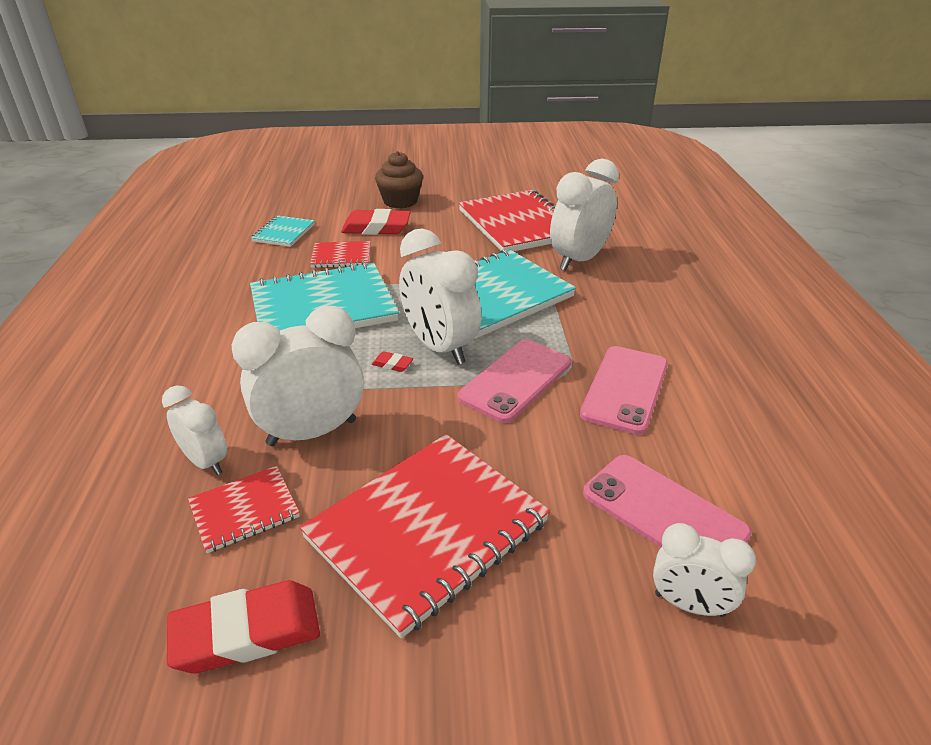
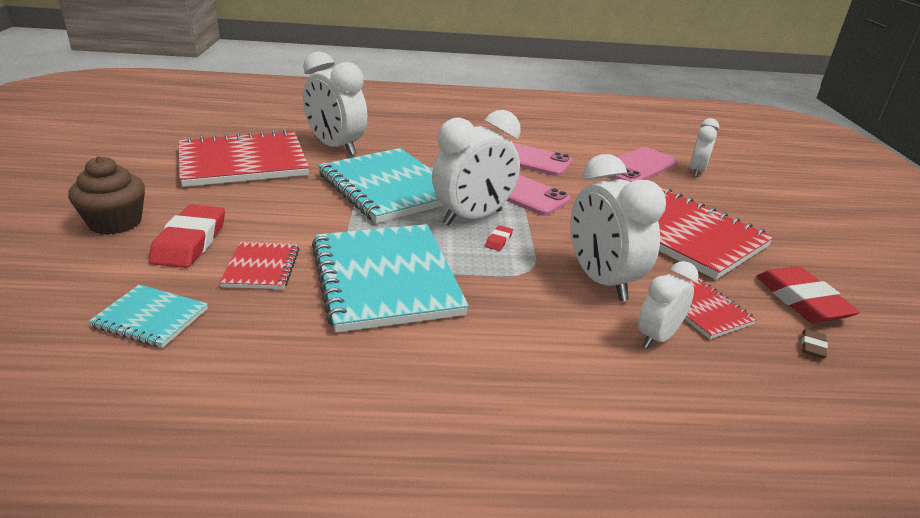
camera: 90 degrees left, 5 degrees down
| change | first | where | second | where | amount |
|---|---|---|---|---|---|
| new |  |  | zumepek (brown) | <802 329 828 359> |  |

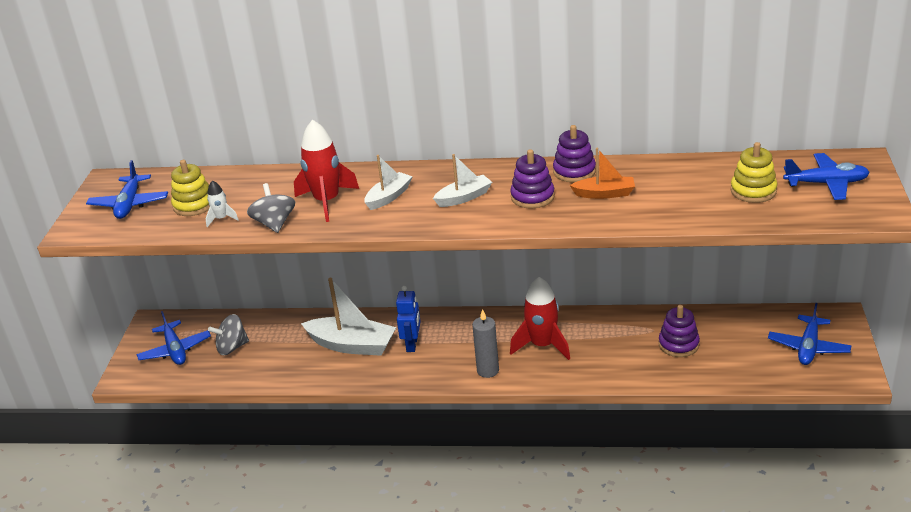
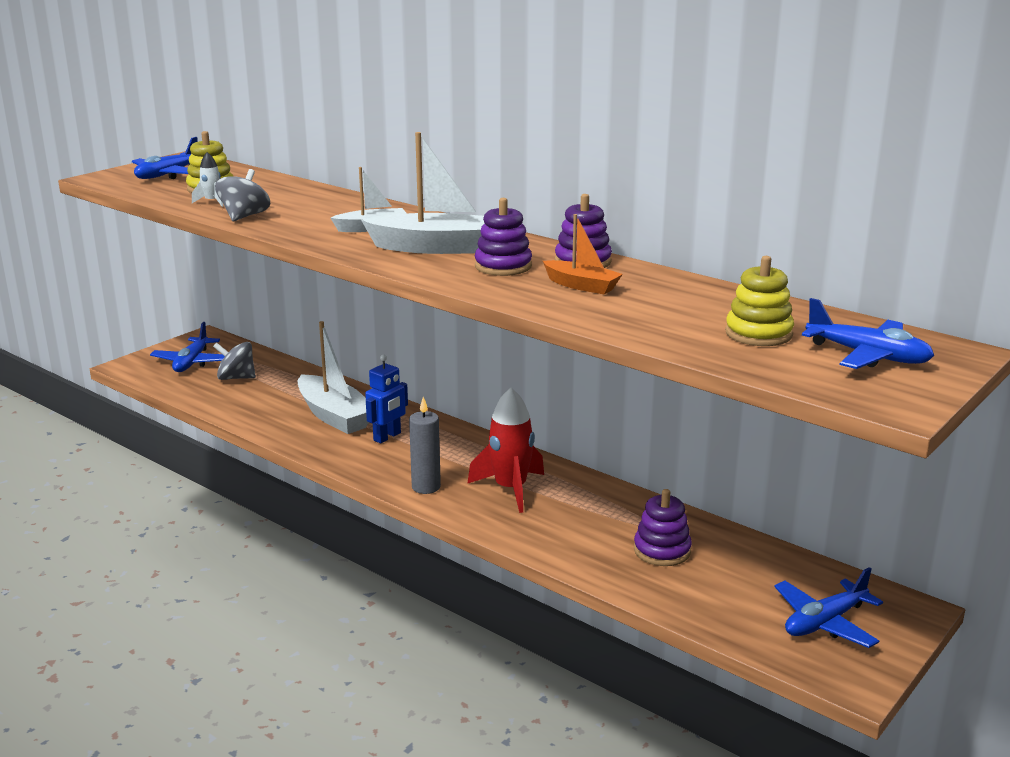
camera: 30 degrees right, 10 degrees down
| change | first | where | second | where | amount |
|---|---|---|---|---|---|
| gone | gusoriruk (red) | <294 120 359 222> |  |  |  |
| scaled | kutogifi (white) | <433 154 492 207> |  | <361 132 485 254> | x1.75 |

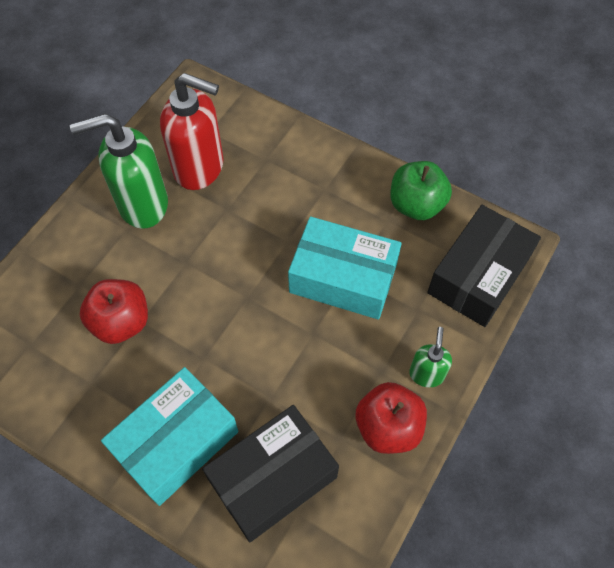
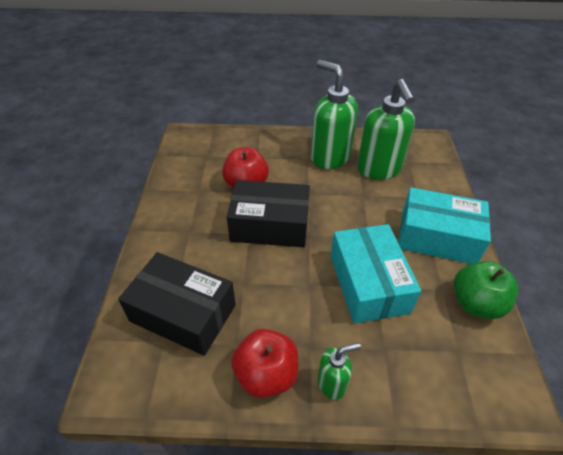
camera: 60 degrees right, 15 degrees down
| change | first | where | second | where | amount |
|---|---|---|---|---|---|
| repainted | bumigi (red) | <160 73 224 190> | bumigi (green) | <357 79 415 180> |  |
| shifted | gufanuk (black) | <427 205 541 327> |  | <227 180 310 247> |  |
| shifted | gufanuk (turquoise) | <101 367 239 506> |  | <399 187 491 264> |  |

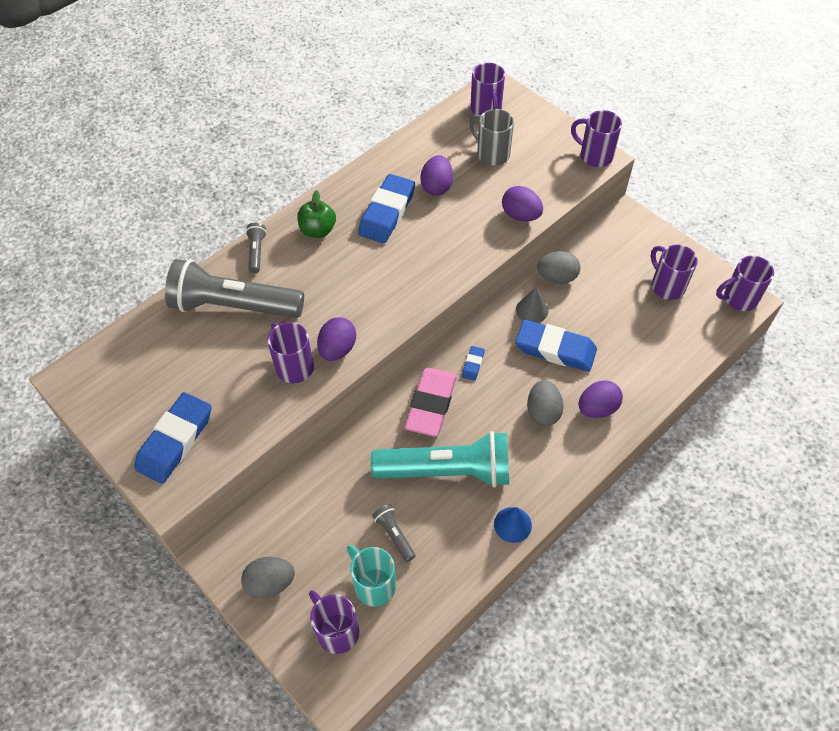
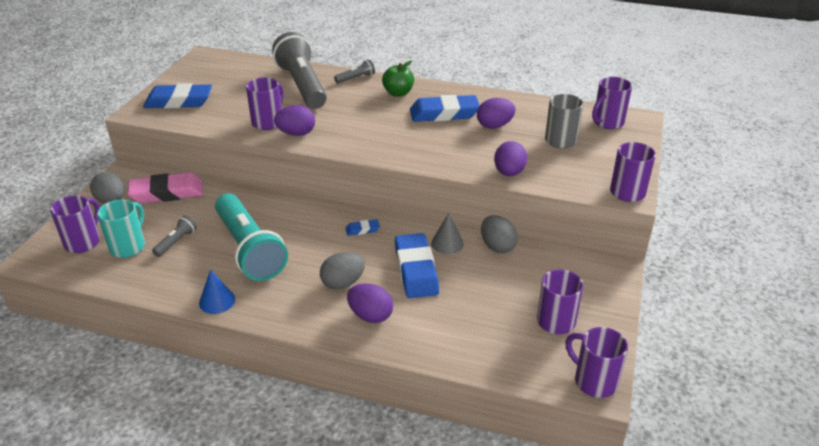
camera: 60 degrees right, 20 degrees down
| change | first | where | second | where | amount |
|---|---|---|---|---|---|
| shifted | zumepek (pink) | <405 368 457 437> |  | <128 172 203 204> |  |

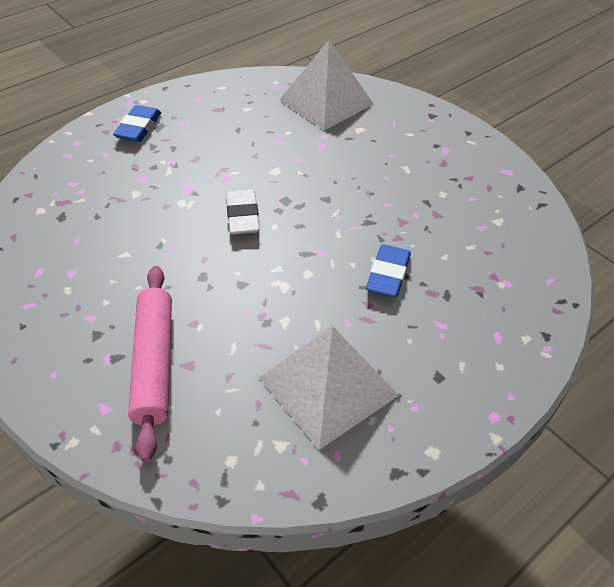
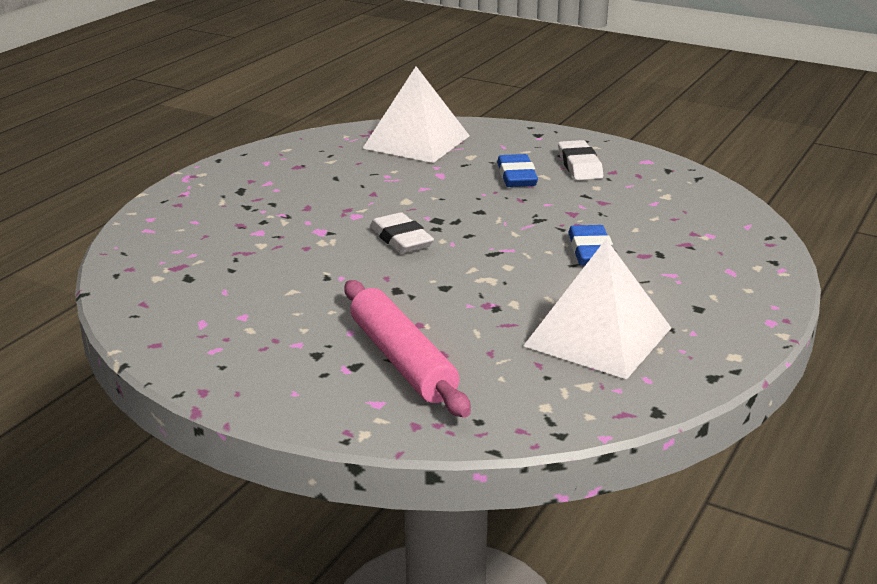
camera: 20 degrees left, 20 degrees down
| change | first | where | second | where | amount |
|---|---|---|---|---|---|
| shifted | zumepek (blue) | <113 105 161 142> |  | <497 154 538 187> |  |
| new |  |  | zumepek (white) | <558 140 603 180> |  |

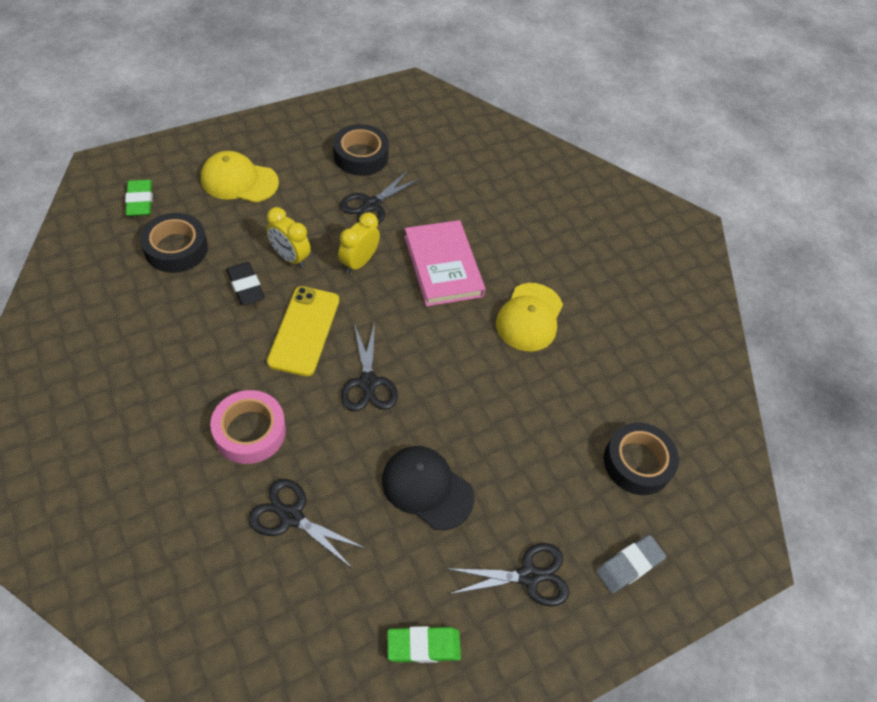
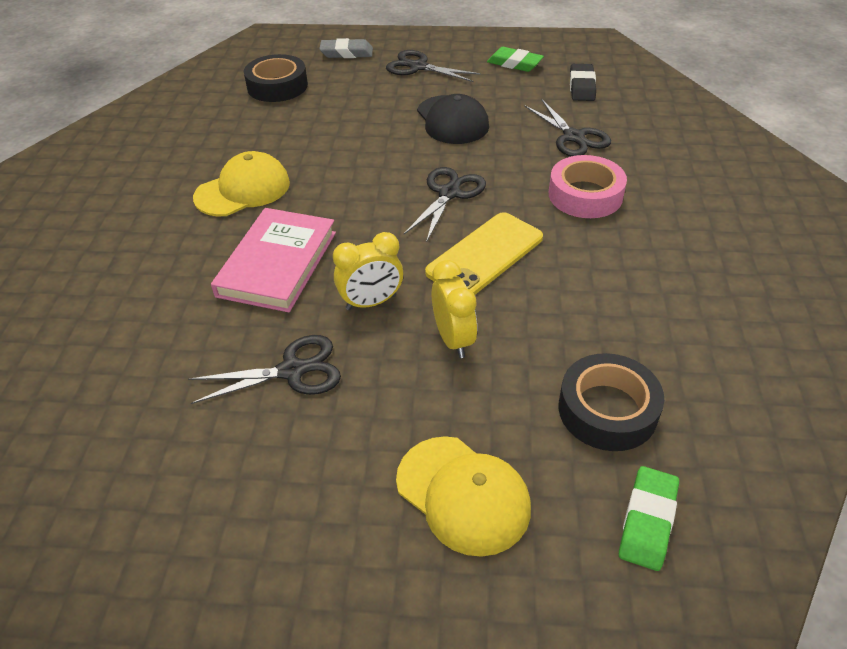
camera: 140 degrees left, 10 degrees down
| change | first | where | second | where | amount |
|---|---|---|---|---|---|
| gone | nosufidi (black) | <333 124 389 176> |  |  |  |
| shifted | zumepek (black) | <226 262 265 305> |  | <570 64 596 101> |  |

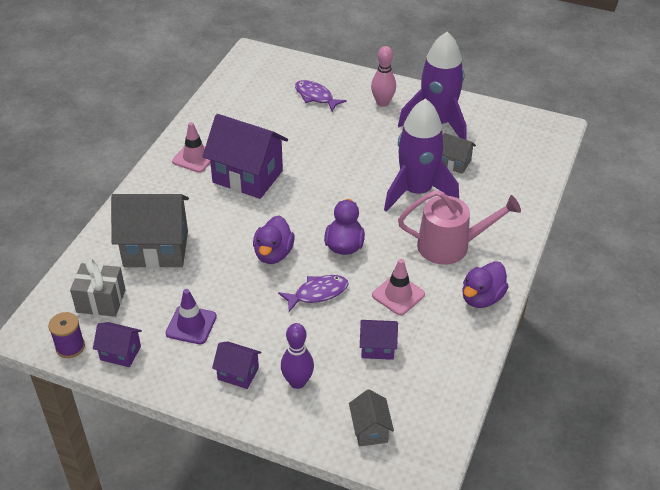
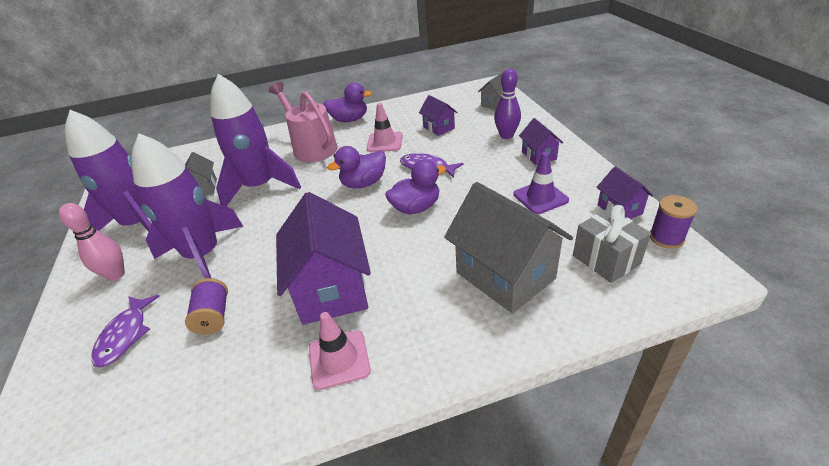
camera: 125 degrees left, 5 degrees down
| change | first | where | second | where | amount |
|---|---|---|---|---|---|
| new |  |  | gusoriruk (purple) | <132 133 244 278> |  |
| new |  |  | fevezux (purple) | <185 278 228 335> |  |

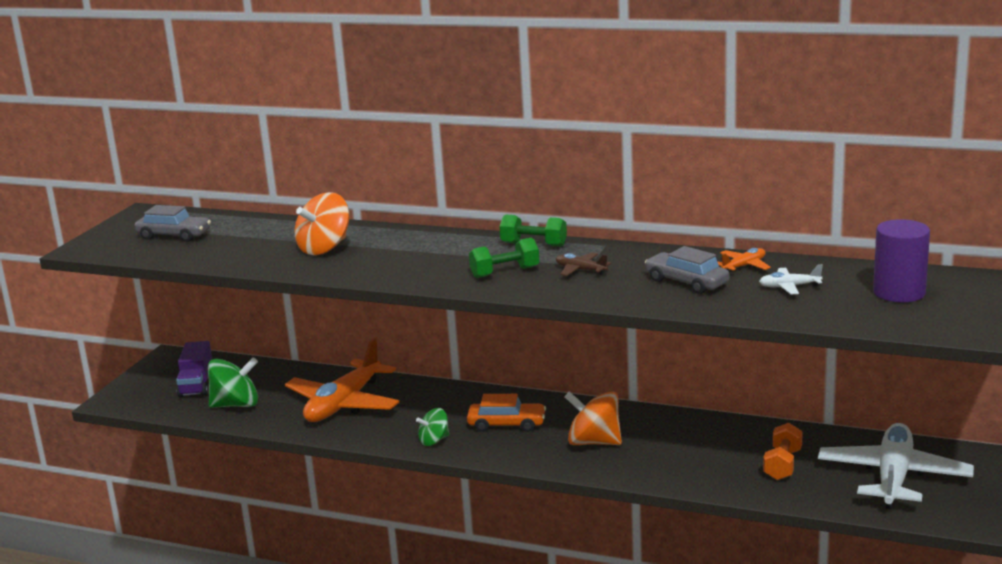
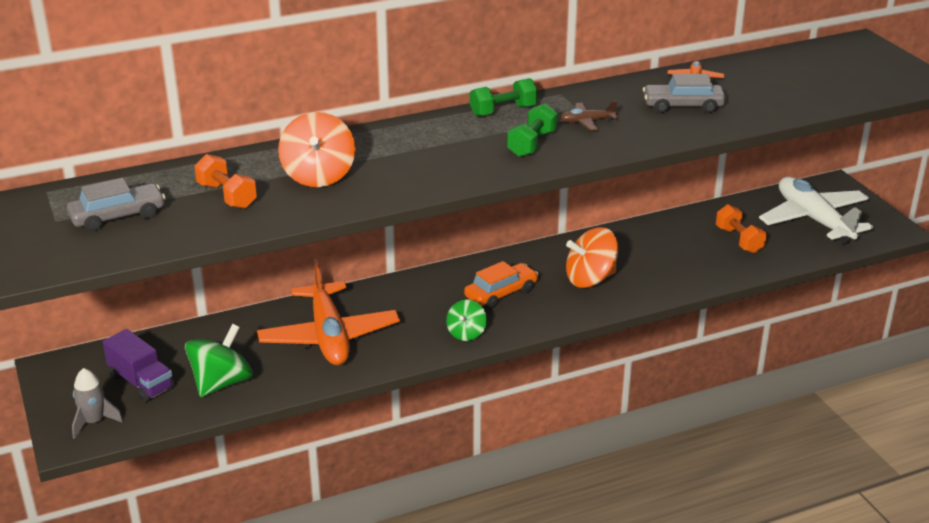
camera: 45 degrees left, 10 degrees up
| change | first | where | second | where | amount |
|---|---|---|---|---|---|
| gone | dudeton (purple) | <873 219 930 302> |  |  |  |
| gone | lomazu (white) | <759 264 823 294> |  |  |  |
| new |  |  | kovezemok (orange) | <194 154 257 209> |  |
| new |  |  | gusoriruk (grey) | <72 368 123 439> |  |

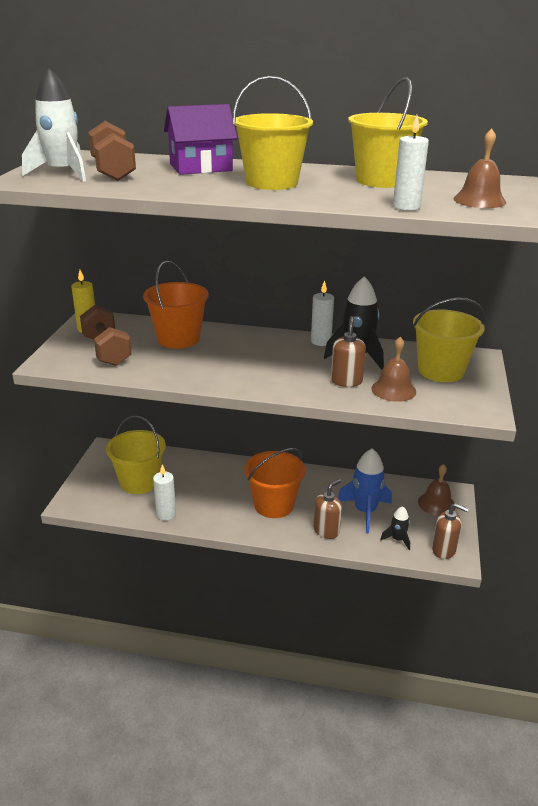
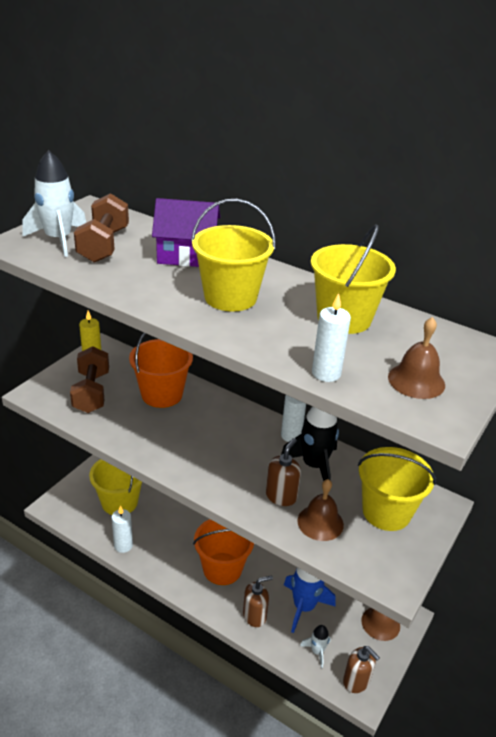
camera: 20 degrees right, 5 degrees up
| change | first | where | second | where | amount |
|---|---|---|---|---|---|
| repainted | gusoriruk (black) | <380 506 410 550> | gusoriruk (white) | <300 625 331 668> |  |

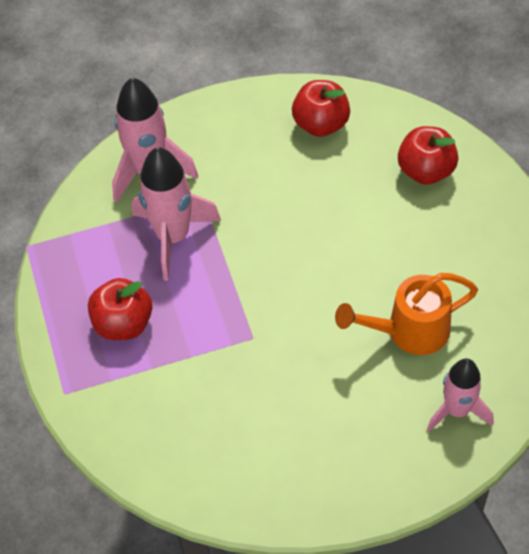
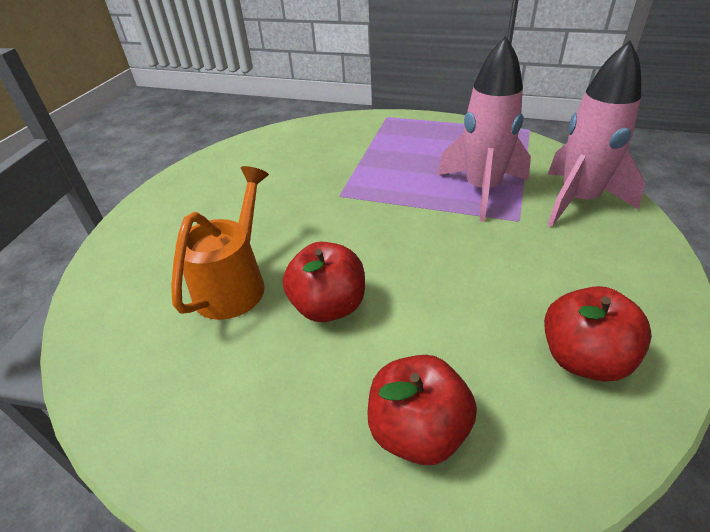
camera: 125 degrees right, 15 degrees down
| change | first | where | second | where | amount |
|---|---|---|---|---|---|
| shifted | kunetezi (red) | <88 278 152 340> |  | <283 242 365 322> |  |
| gone | gusoriruk (pink) | <427 359 494 432> |  |  |  |

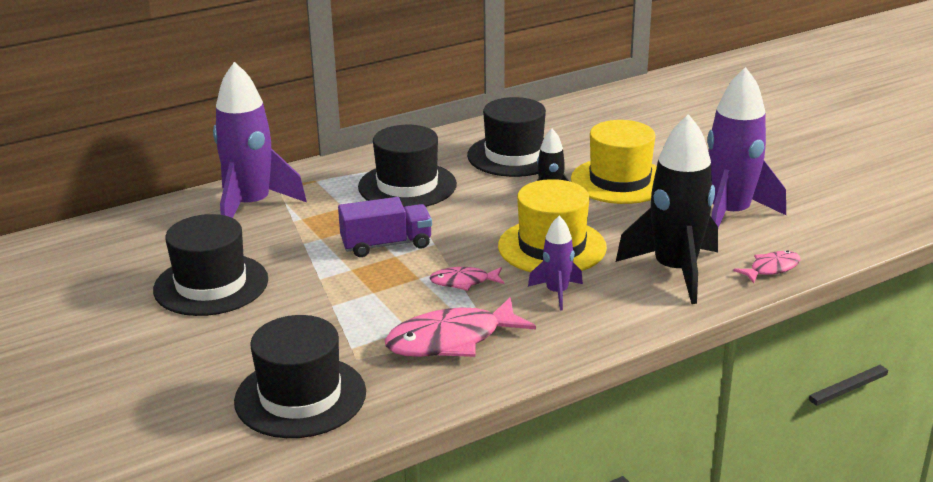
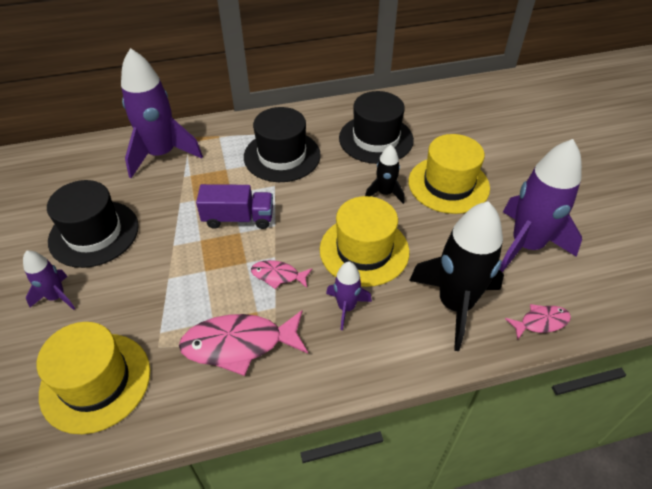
camera: 15 degrees right, 20 degrees up
| change | first | where | second | where | amount |
|---|---|---|---|---|---|
| repainted | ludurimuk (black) | <234 315 366 438> | ludurimuk (yellow) | <37 322 150 434> |  |
| new |  |  | gusoriruk (purple) | <23 251 76 310> |  |

